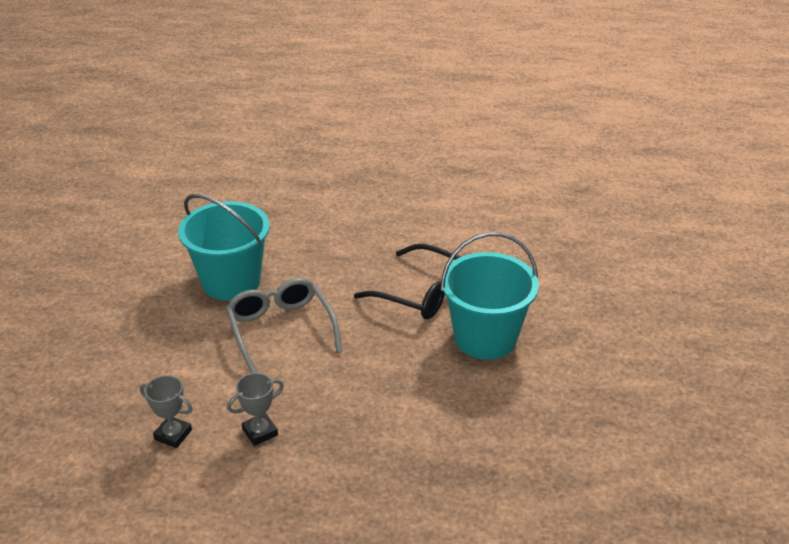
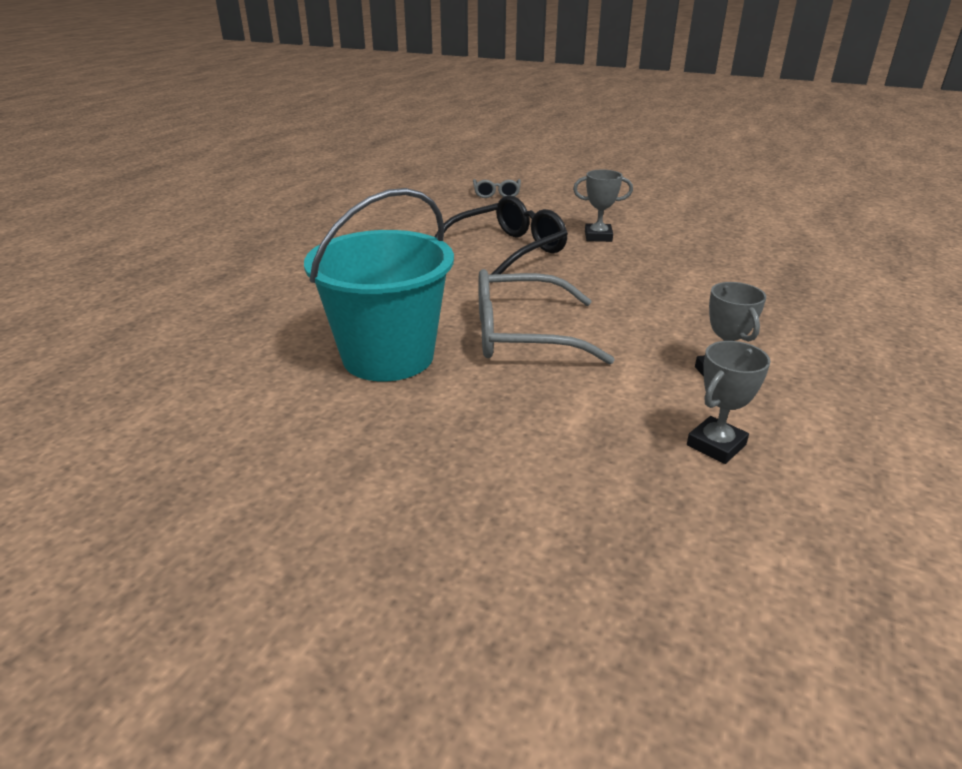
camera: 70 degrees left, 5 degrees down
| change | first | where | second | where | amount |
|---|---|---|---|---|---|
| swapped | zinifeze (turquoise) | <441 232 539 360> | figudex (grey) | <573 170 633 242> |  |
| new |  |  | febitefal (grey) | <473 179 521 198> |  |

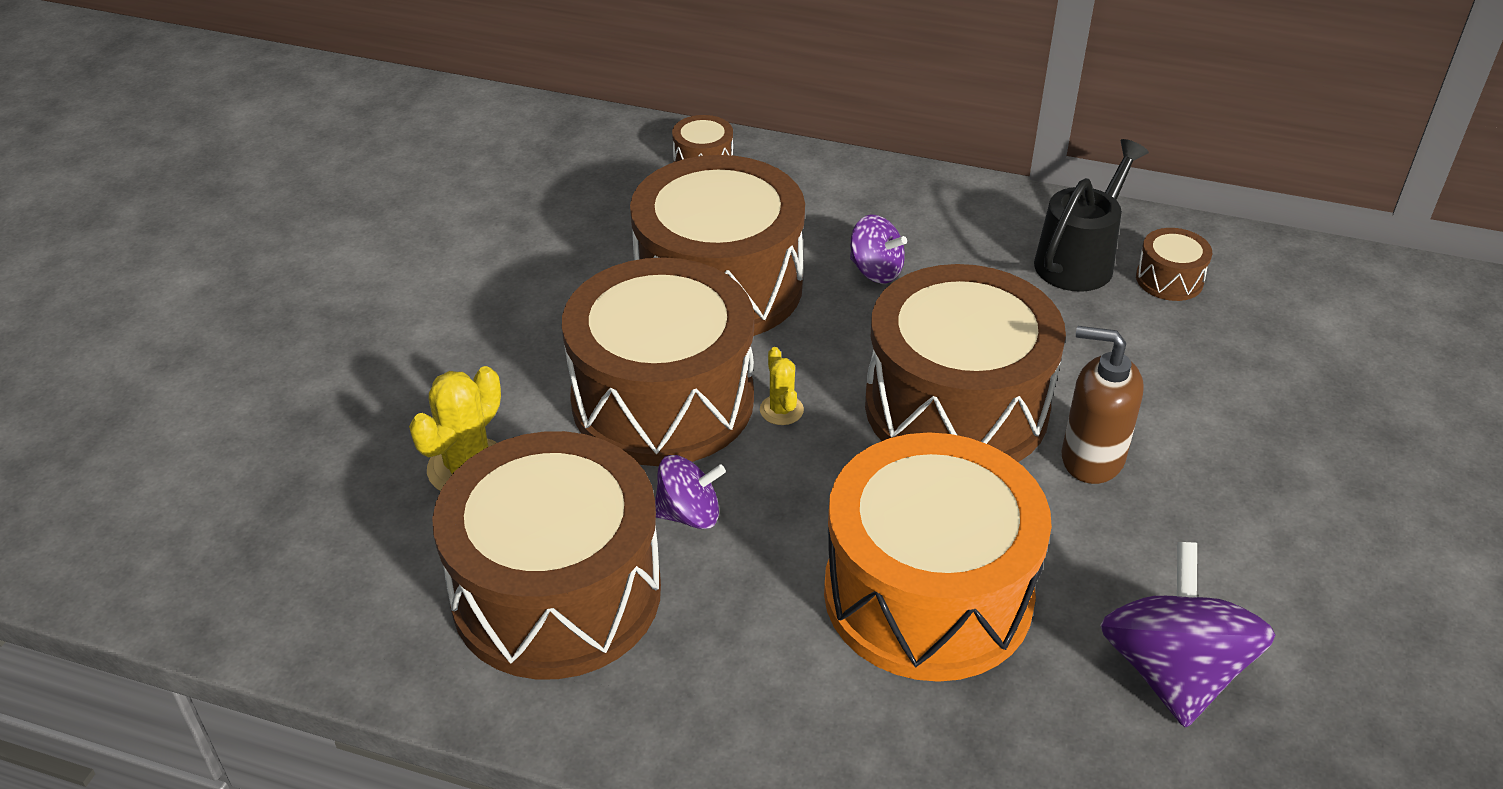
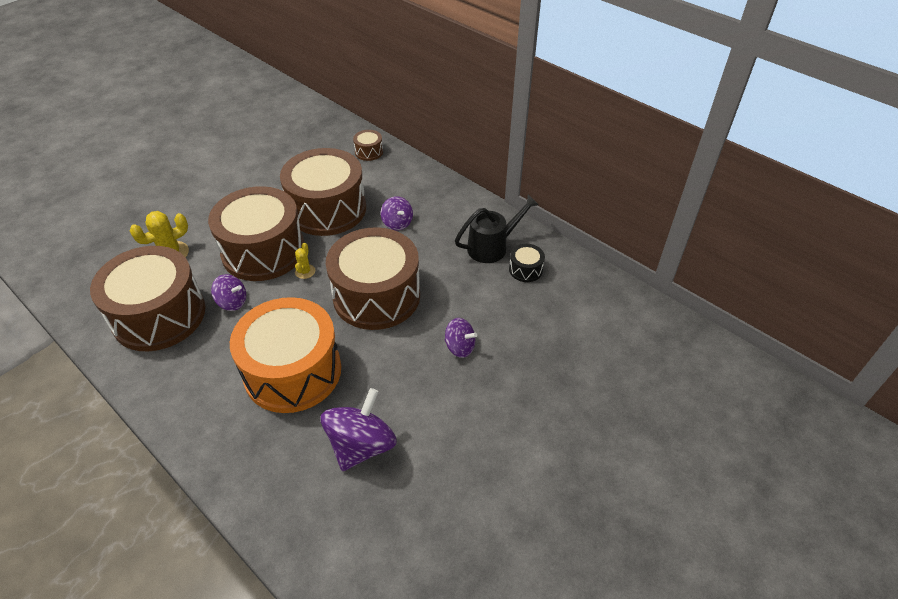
camera: 25 degrees right, 5 degrees up
| change | first | where | second | where | amount |
|---|---|---|---|---|---|
| repainted | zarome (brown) | <1136 228 1212 301> | zarome (black) | <509 244 545 282> |  |
| gone | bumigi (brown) | <1061 326 1144 484> |  |  |  |
| new |  |  | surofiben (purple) | <445 318 477 358> |  |

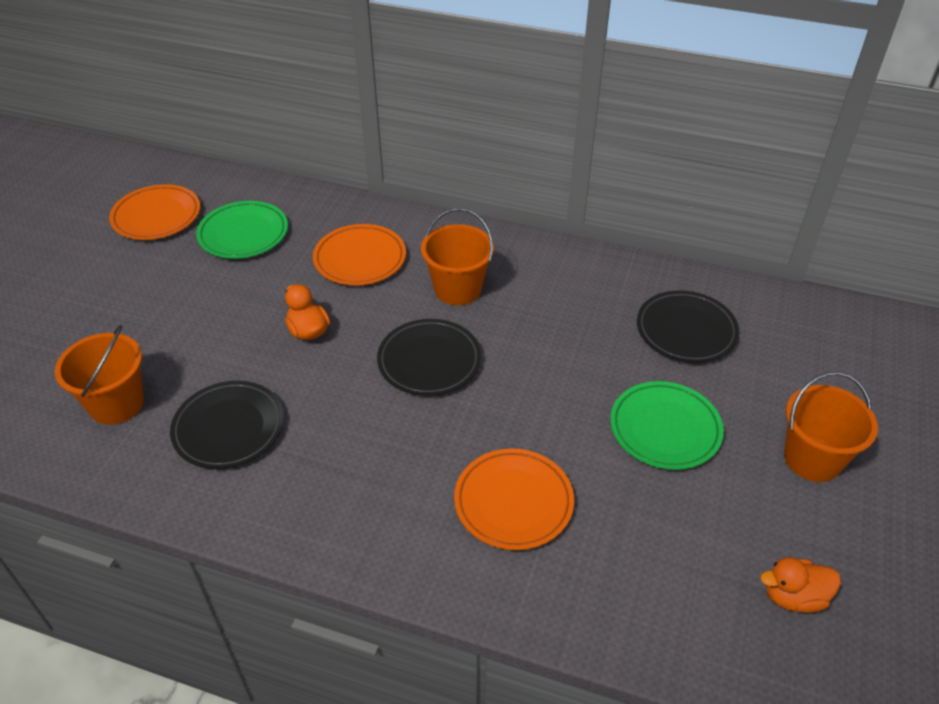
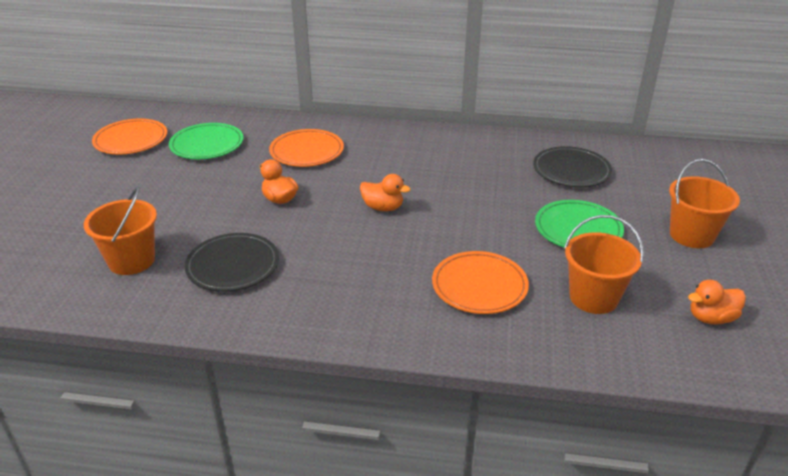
camera: 10 degrees left, 10 degrees down
| change | first | where | second | where | amount |
|---|---|---|---|---|---|
| shifted | zinifeze (orange) | <421 208 494 305> |  | <564 215 644 314> |  |
| swapped | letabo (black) | <377 319 481 396> | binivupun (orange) | <360 174 411 211> |  |

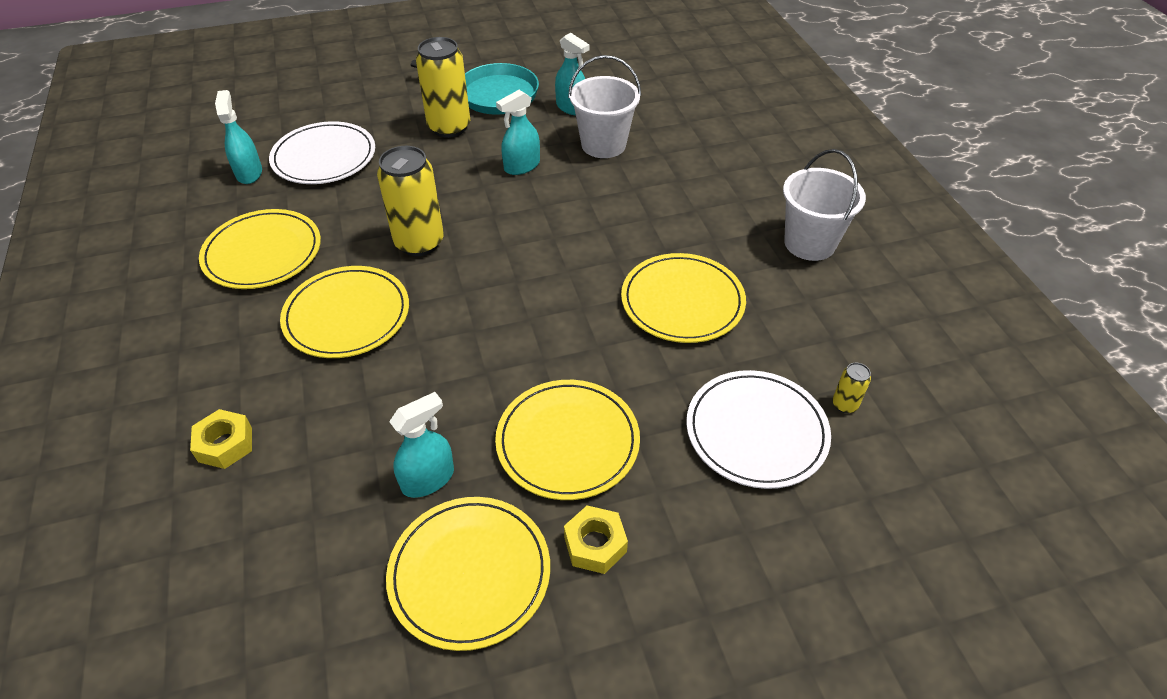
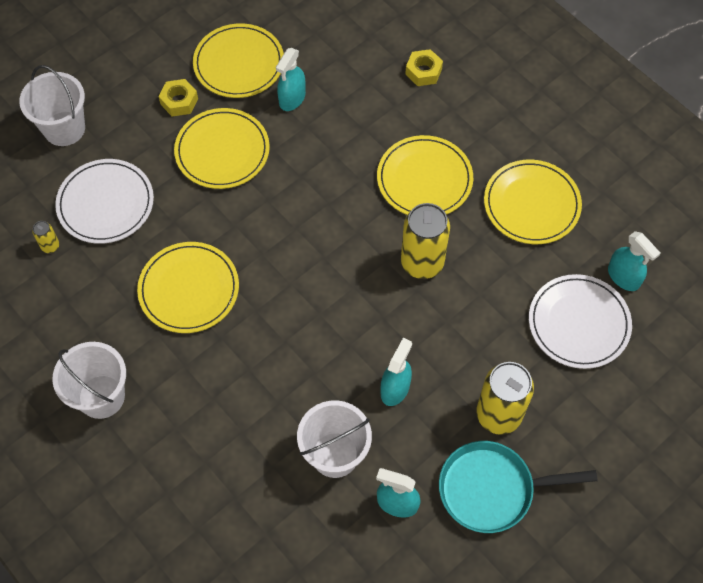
camera: 155 degrees right, 15 degrees up
| change | first | where | second | where | amount |
|---|---|---|---|---|---|
| new |  |  | zinifeze (white) | <19 65 85 146> |  |

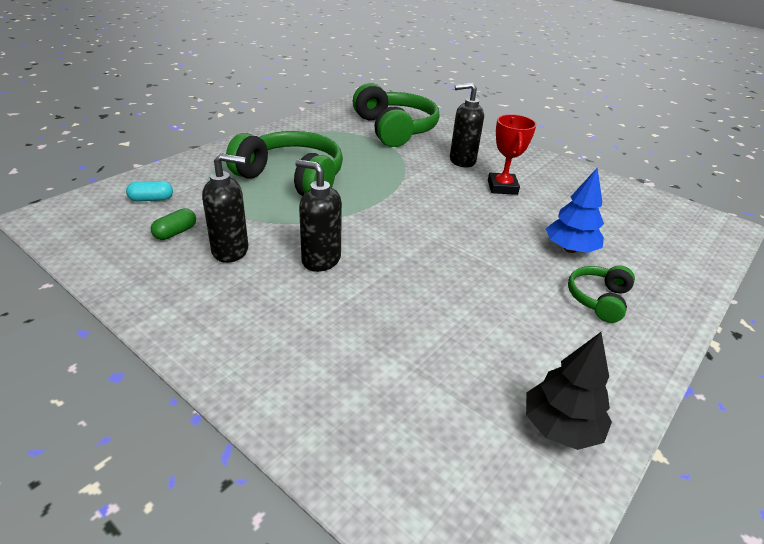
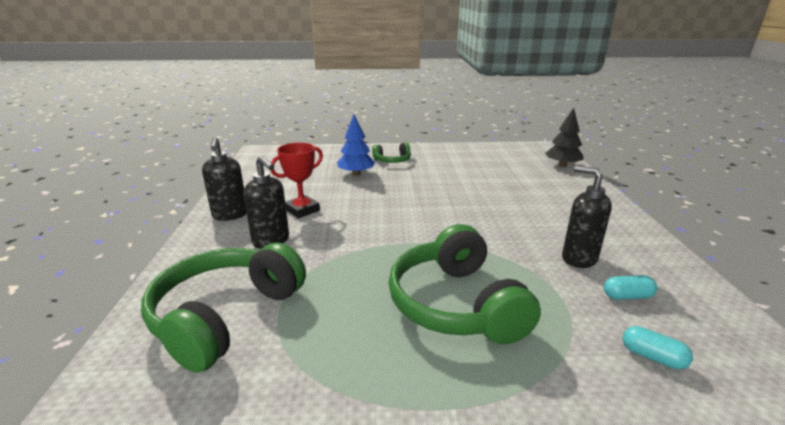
camera: 130 degrees left, 10 degrees down
| change | first | where | second | where | amount |
|---|---|---|---|---|---|
| shifted | bumigi (black) | <295 159 342 272> |  | <202 137 247 221> |  |
| repainted | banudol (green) | <151 208 196 240> | banudol (turquoise) | <604 275 657 300> |  |
| shifted | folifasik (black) | <526 332 612 450> |  | <545 108 583 167> |  |

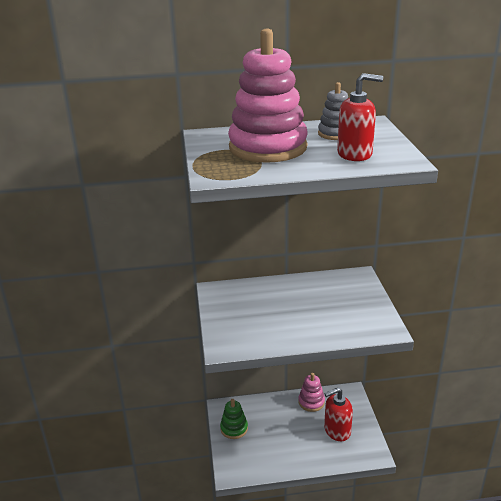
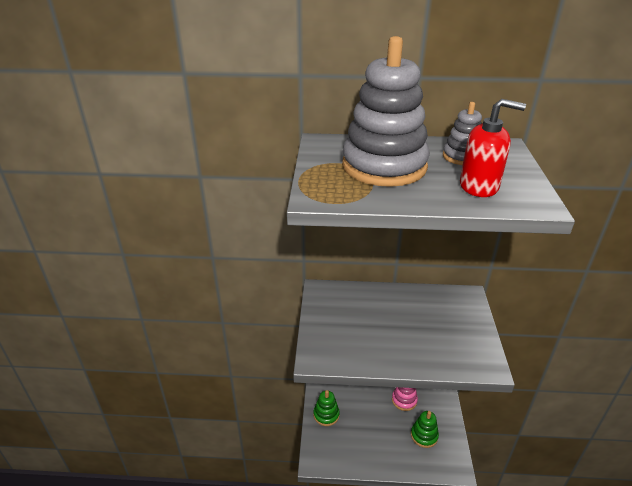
camera: 10 degrees right, 5 degrees up
| change | first | where | second | where | amount |
|---|---|---|---|---|---|
| repainted | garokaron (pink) | <228 29 308 163> | garokaron (grey) | <342 36 430 187> |  |
| swapped | bumigi (red) | <324 388 353 441> | garokaron (green) | <411 411 439 448> |  |

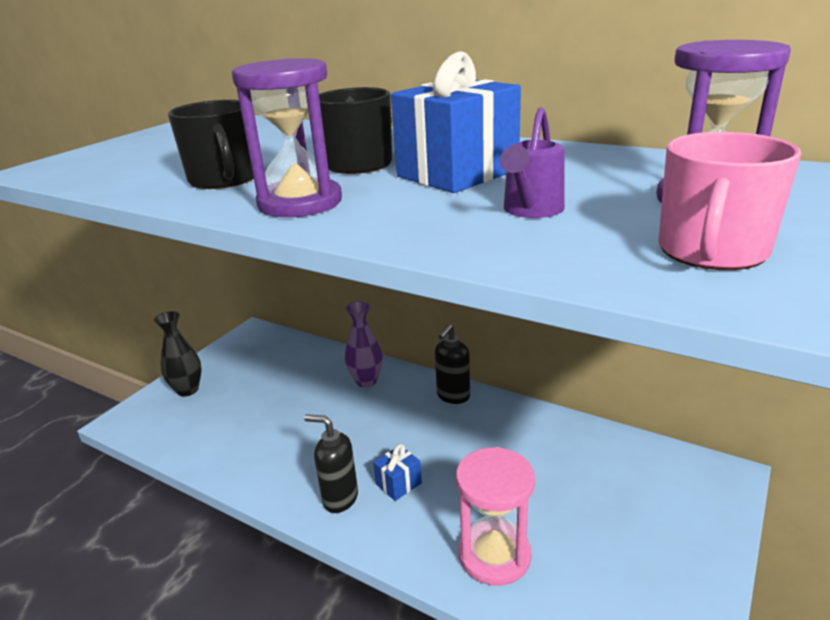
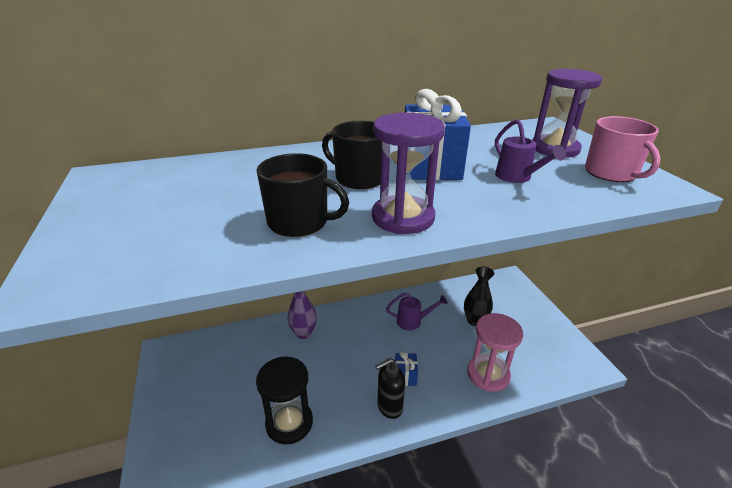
camera: 50 degrees left, 5 degrees up
| change | first | where | second | where | amount |
|---|---|---|---|---|---|
| shifted | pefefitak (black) | <154 311 202 397> |  | <464 267 494 326> |  |
| gone | bumigi (black) | <435 324 470 404> |  |  |  |
| new |  |  | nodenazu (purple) | <386 293 448 330> |  |
| new |  |  | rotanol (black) | <256 357 313 444> |  |

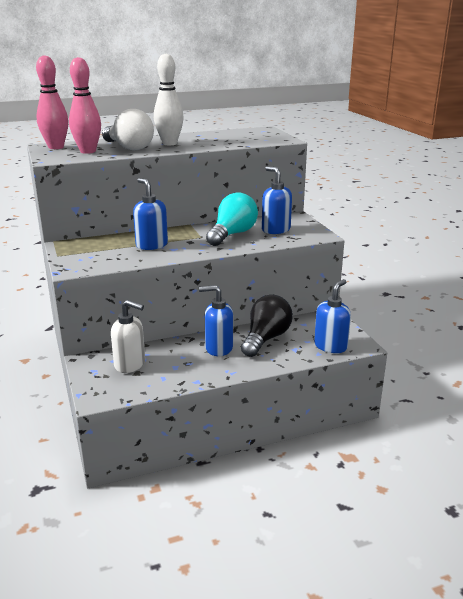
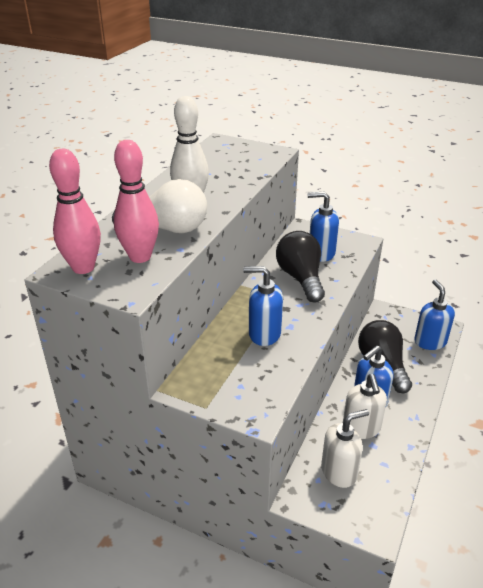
camera: 45 degrees left, 10 degrees up
| change | first | where | second | where | amount |
|---|---|---|---|---|---|
| repainted | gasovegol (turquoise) | <206 192 258 246> | gasovegol (black) | <276 231 325 302> |  |
| new |  |  | bumigi (white) | <343 374 387 439> |  |

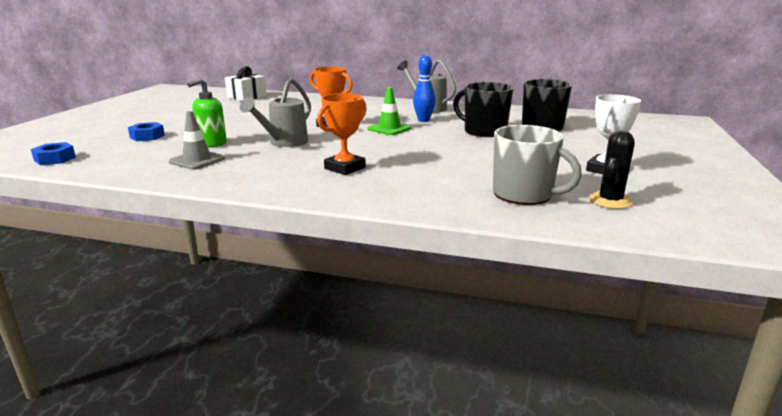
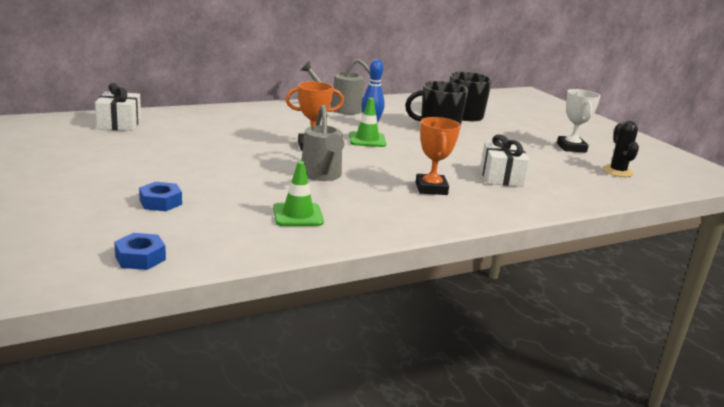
camera: 45 degrees left, 0 degrees up
| change | first | where | second | where | amount |
|---|---|---|---|---|---|
| gone | bumigi (green) | <187 78 227 147> |  |  |  |
| repainted | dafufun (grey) | <169 111 225 170> | dafufun (green) | <273 161 324 226> |  |
| gone | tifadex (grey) | <493 125 582 205> |  |  |  |
| new |  |  | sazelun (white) | <480 134 529 187> |  |

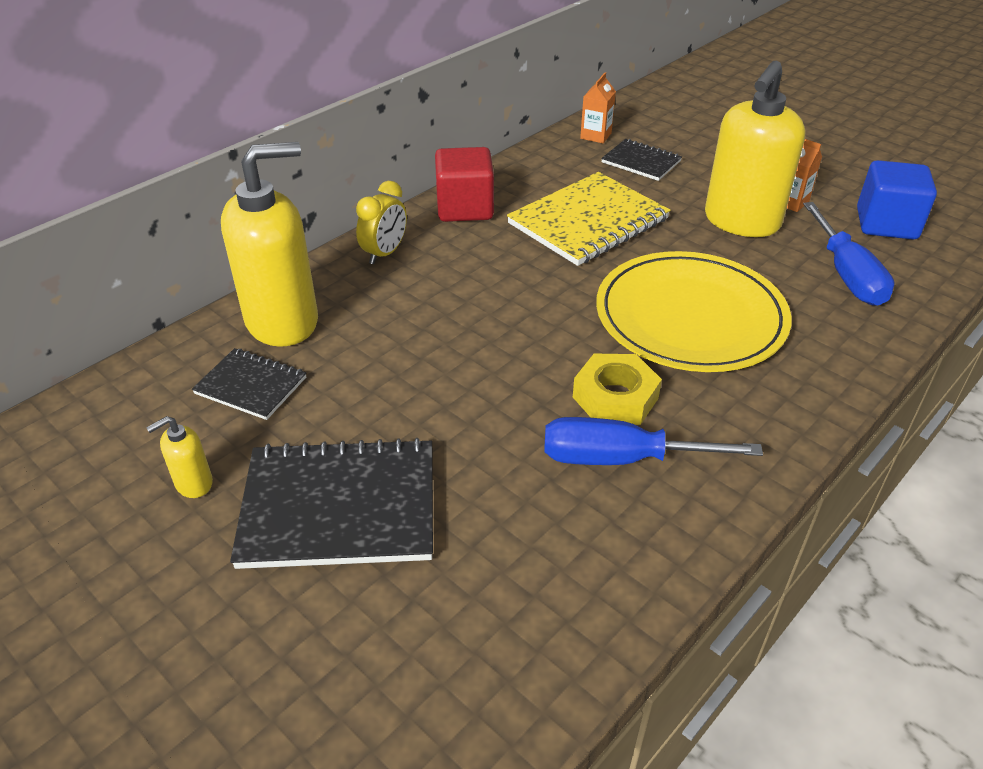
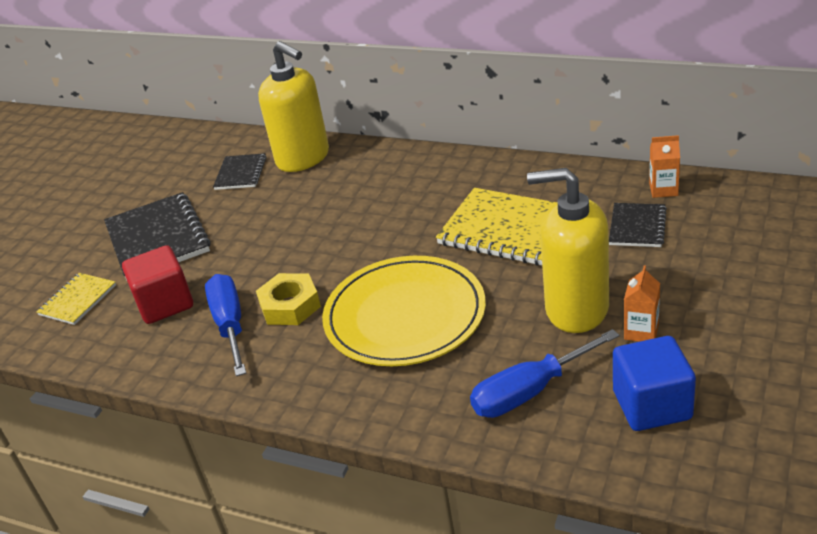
camera: 75 degrees right, 5 degrees down
| change | first | where | second | where | amount |
|---|---|---|---|---|---|
| shifted | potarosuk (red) | <435 147 494 222> |  | <122 245 193 324> |  |
| gone | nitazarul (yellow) | <356 181 407 264> |  |  |  |
| gone | bumigi (yellow) | <146 416 213 498> |  |  |  |
| new |  |  | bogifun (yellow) | <36 273 116 325> |  |

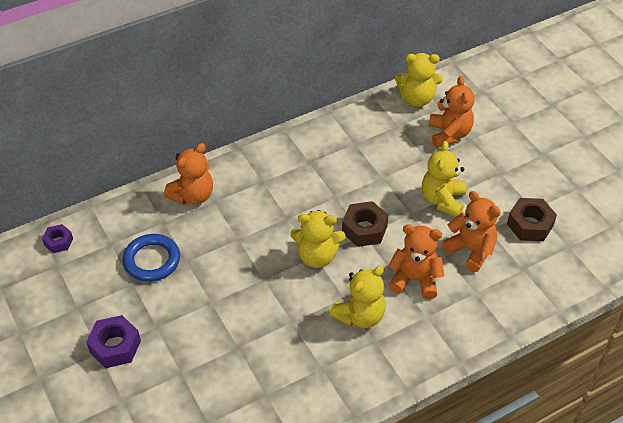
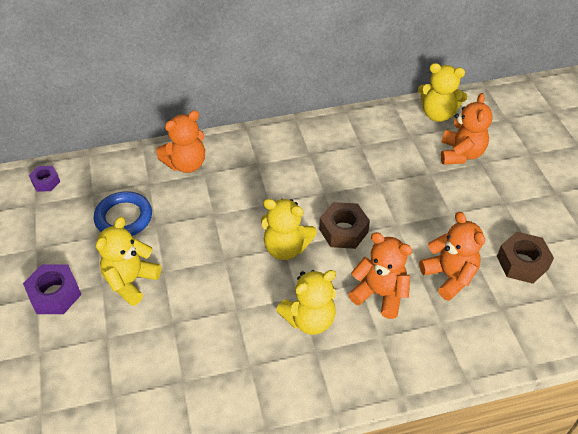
camera: 15 degrees right, 0 degrees up
| change | first | where | second | where | amount |
|---|---|---|---|---|---|
| shifted | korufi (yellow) | <422 141 466 217> |  | <96 217 161 306> |  |

